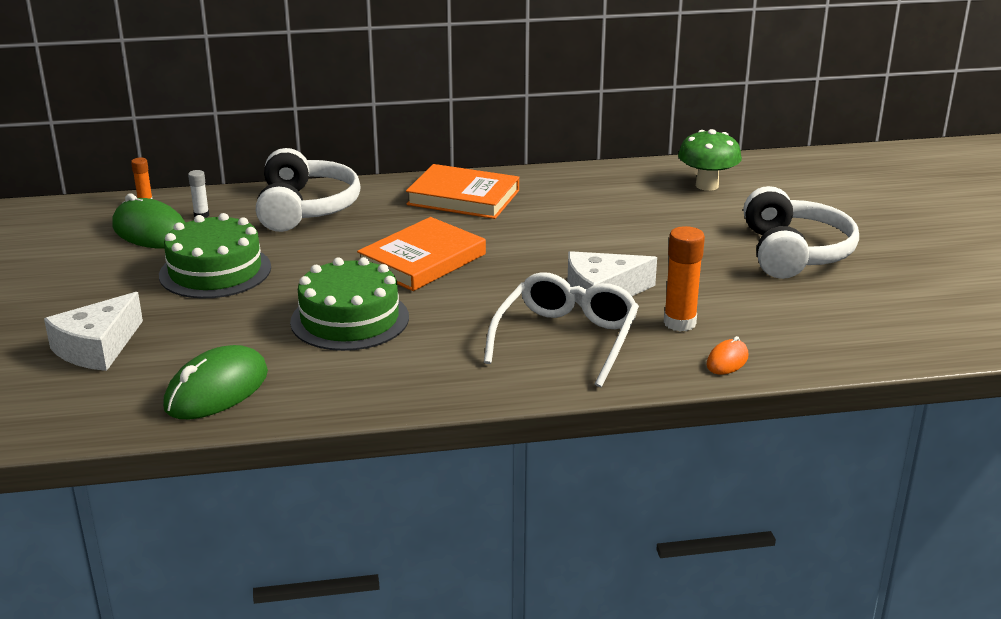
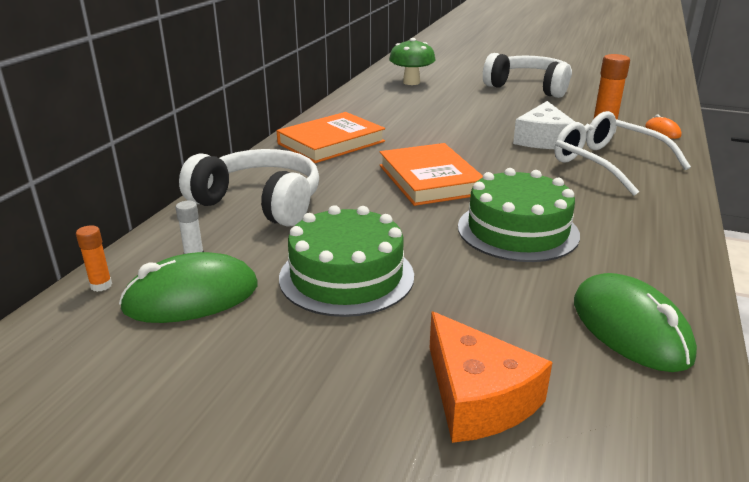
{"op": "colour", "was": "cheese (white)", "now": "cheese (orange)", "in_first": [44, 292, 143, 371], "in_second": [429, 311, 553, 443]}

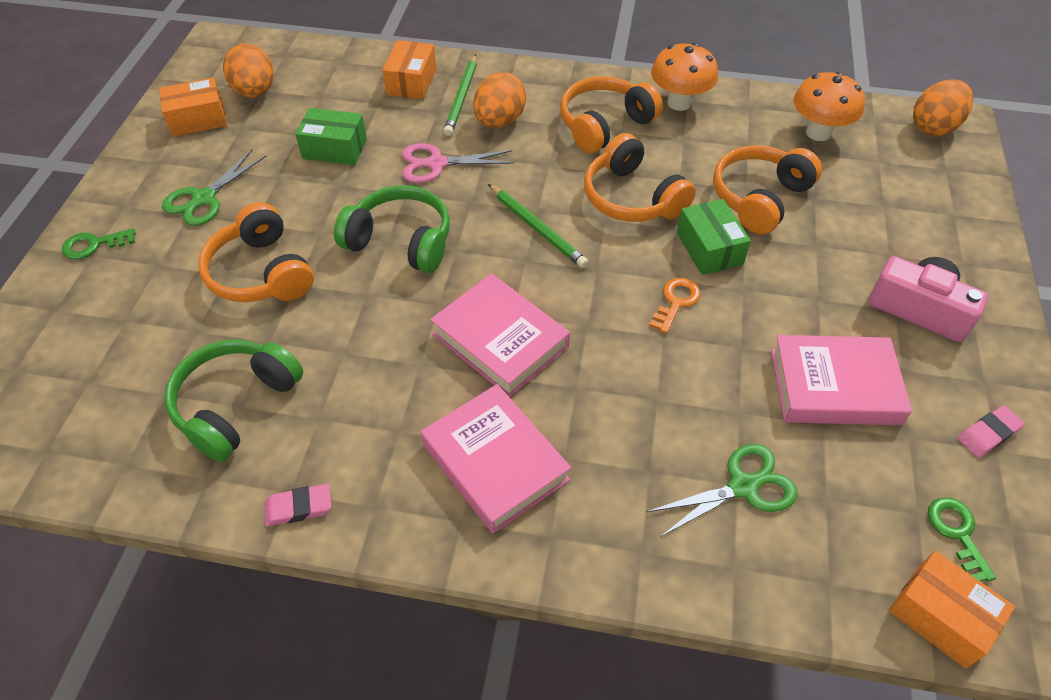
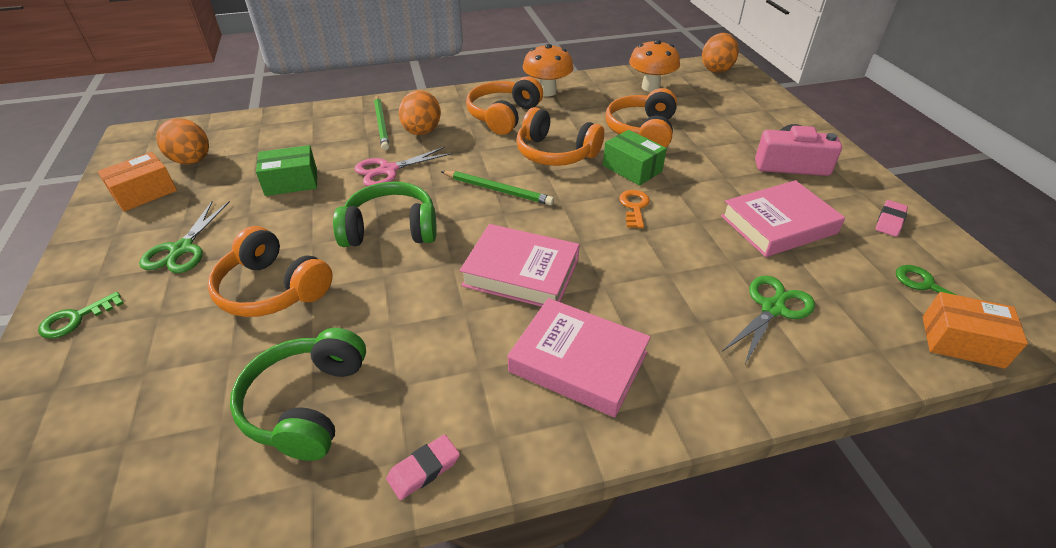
{"op": "missing", "was": "box (orange)", "in_first": [383, 40, 436, 99]}

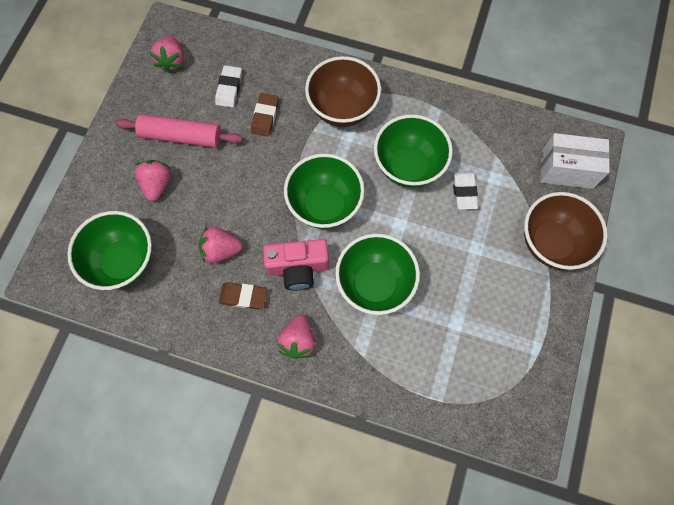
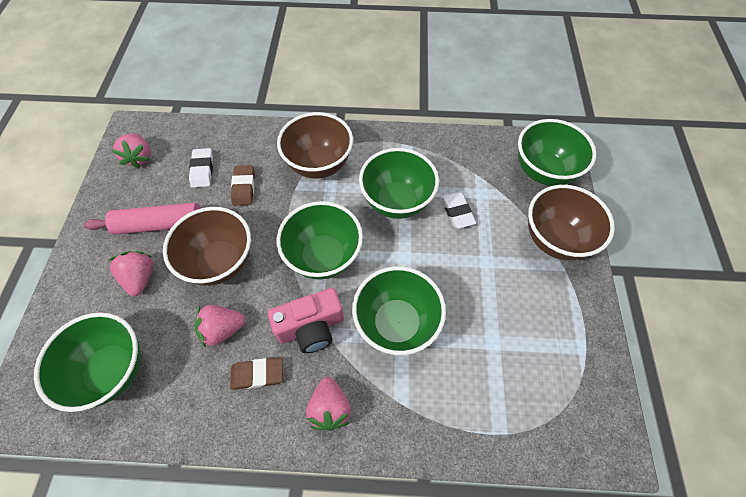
{"op": "appeared", "now": "bowl (brown)", "in_second": [163, 207, 251, 286]}
{"op": "exchanged", "was": "box (white)", "now": "bowl (green)", "in_first": [540, 133, 610, 189], "in_second": [518, 119, 596, 186]}

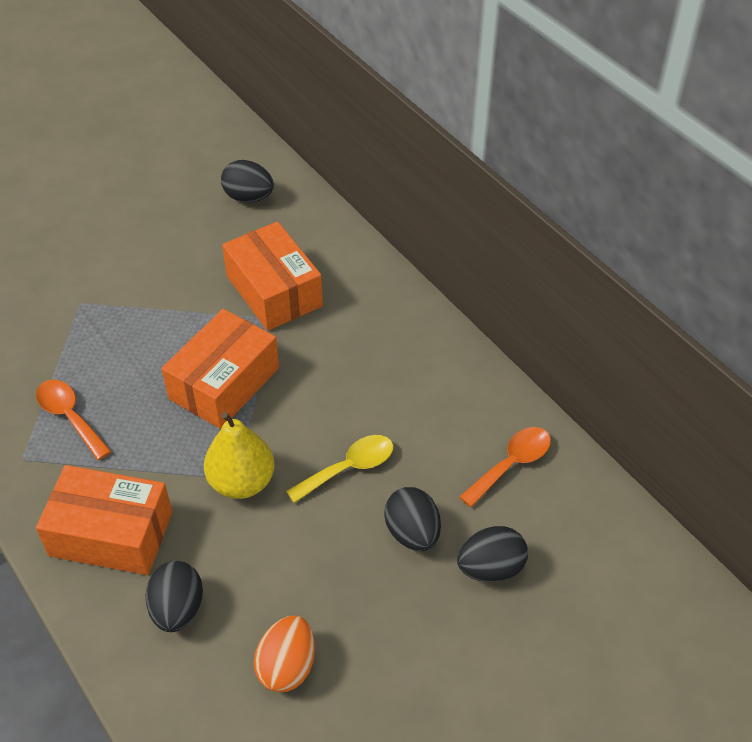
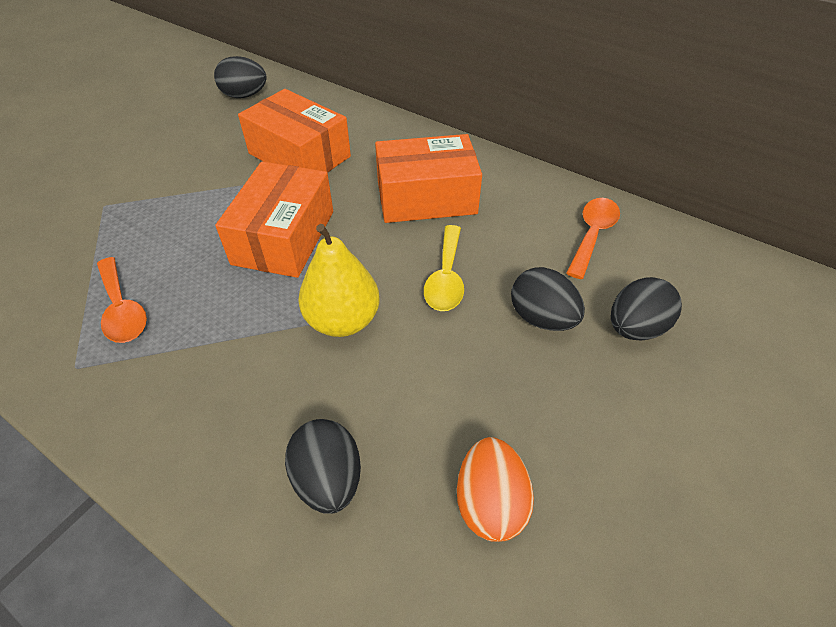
{"op": "spun", "was": "spoon (orange)", "in_first": [36, 380, 112, 460], "in_second": [97, 257, 147, 343], "clockwise": -150}
{"op": "relocated", "was": "box (orange)", "in_first": [36, 465, 172, 575], "in_second": [375, 134, 482, 223]}
{"op": "spun", "was": "spoon (yellow)", "in_first": [286, 435, 393, 503], "in_second": [424, 225, 464, 311], "clockwise": 150}

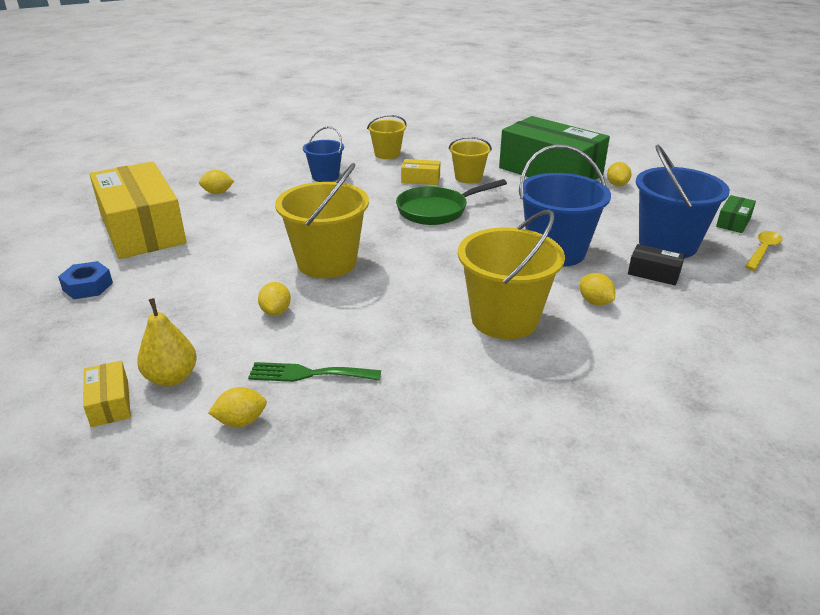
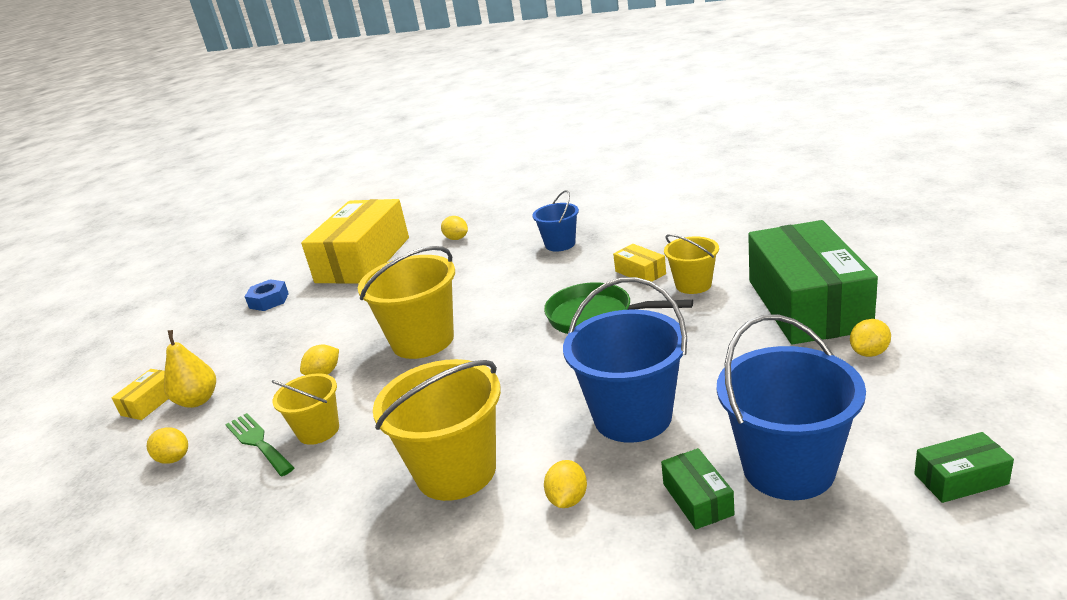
{"op": "relocated", "was": "bucket (yellow)", "in_first": [367, 115, 407, 159], "in_second": [272, 373, 339, 445]}
{"op": "colour", "was": "box (black)", "now": "box (green)", "in_first": [628, 244, 685, 285], "in_second": [661, 448, 735, 529]}
{"op": "missing", "was": "spoon (yellow)", "in_first": [745, 231, 783, 271]}

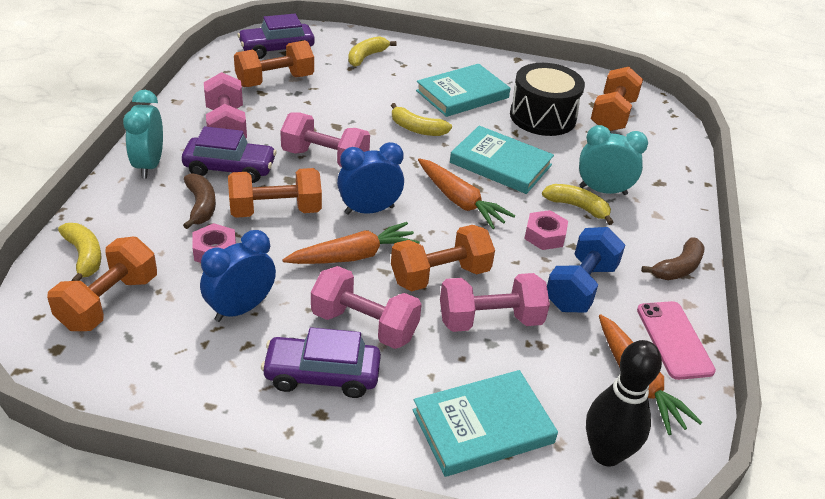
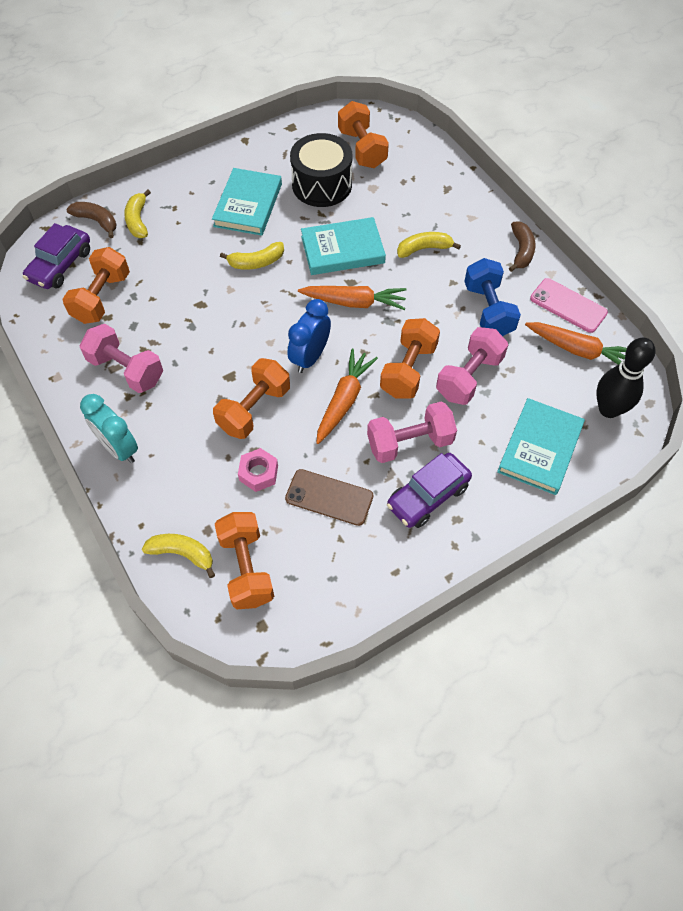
{"op": "relocated", "was": "banana (brown)", "in_first": [183, 173, 216, 229], "in_second": [66, 202, 116, 238]}
{"op": "exchanged", "was": "clock (blue)", "now": "phone (brown)", "in_first": [200, 230, 276, 322], "in_second": [285, 469, 373, 526]}
{"op": "missing", "was": "car (purple)", "in_first": [182, 126, 277, 183]}
{"op": "missing", "was": "dumbbell (pink)", "in_first": [281, 112, 370, 167]}
{"op": "missing", "was": "nut (pink)", "in_first": [524, 210, 568, 250]}
{"op": "missing", "was": "clock (turquoise)", "in_first": [579, 125, 648, 195]}

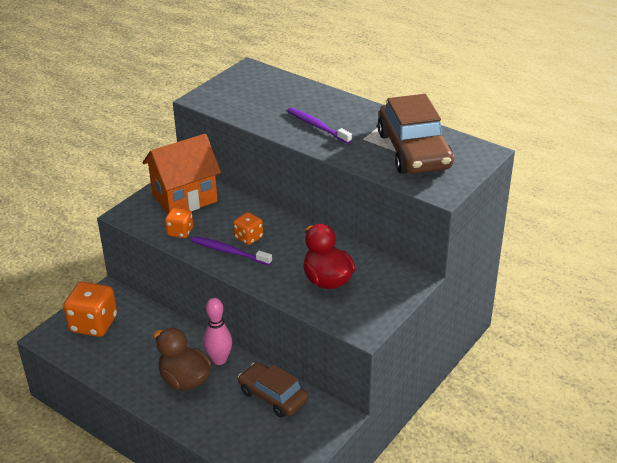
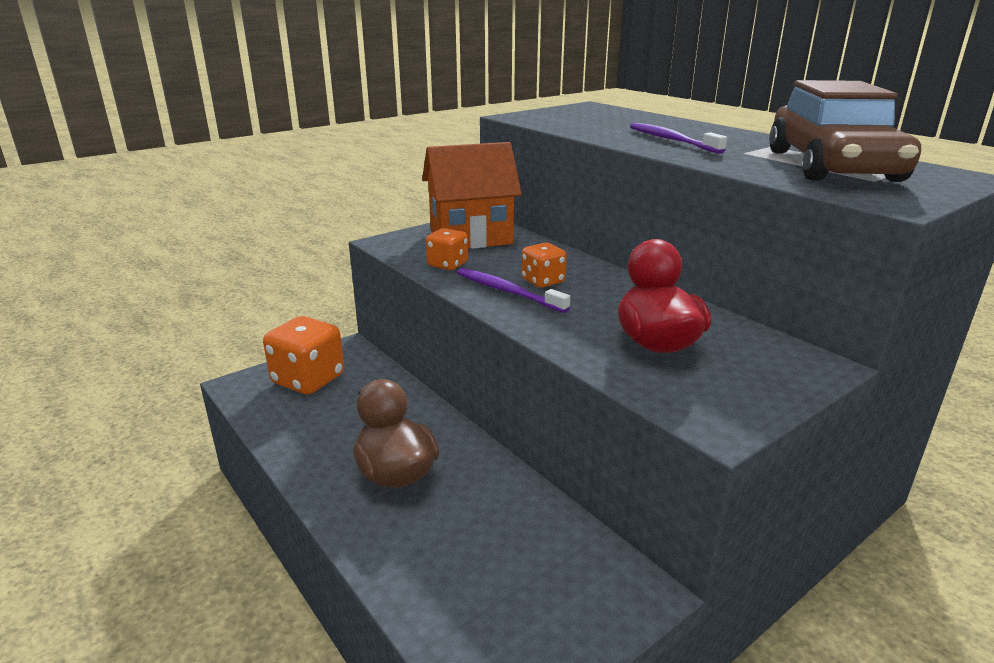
{"op": "missing", "was": "bowling pin (pink)", "in_first": [204, 298, 232, 365]}
{"op": "missing", "was": "car (brown)", "in_first": [238, 362, 309, 418]}

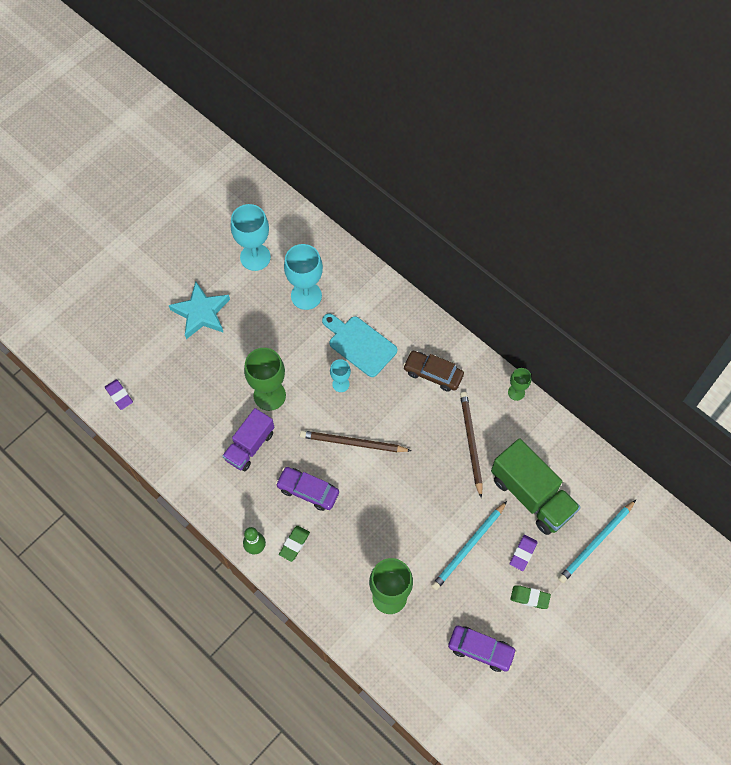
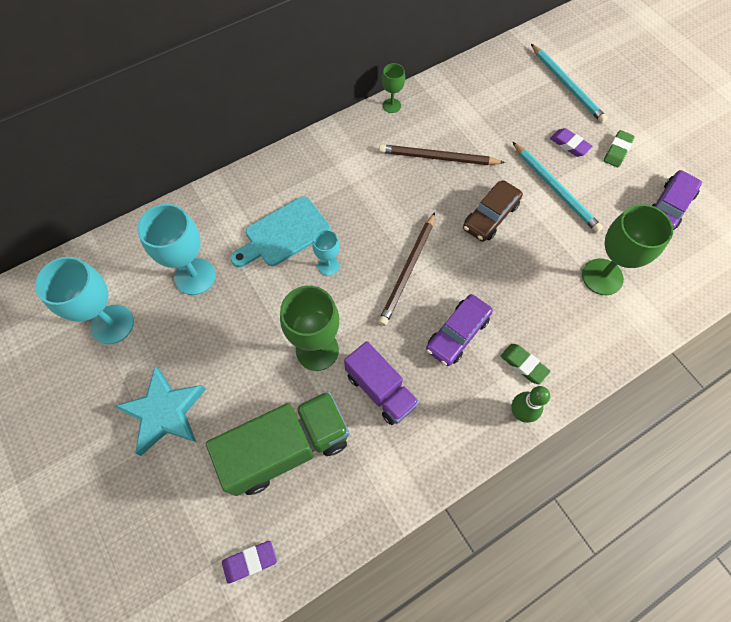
{"op": "relocated", "was": "truck (green)", "in_first": [491, 438, 581, 535], "in_second": [206, 391, 350, 496]}
{"op": "relocated", "was": "car (brown)", "in_first": [403, 351, 464, 392], "in_second": [463, 180, 523, 242]}

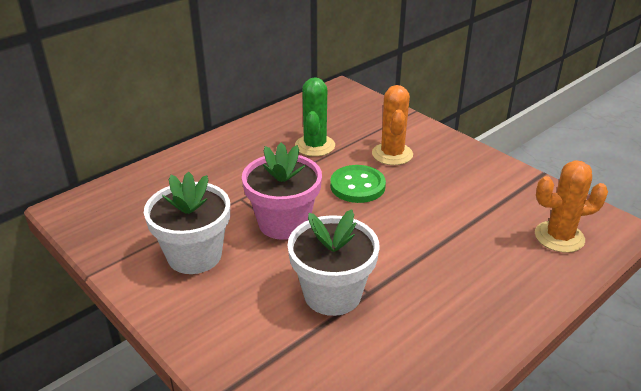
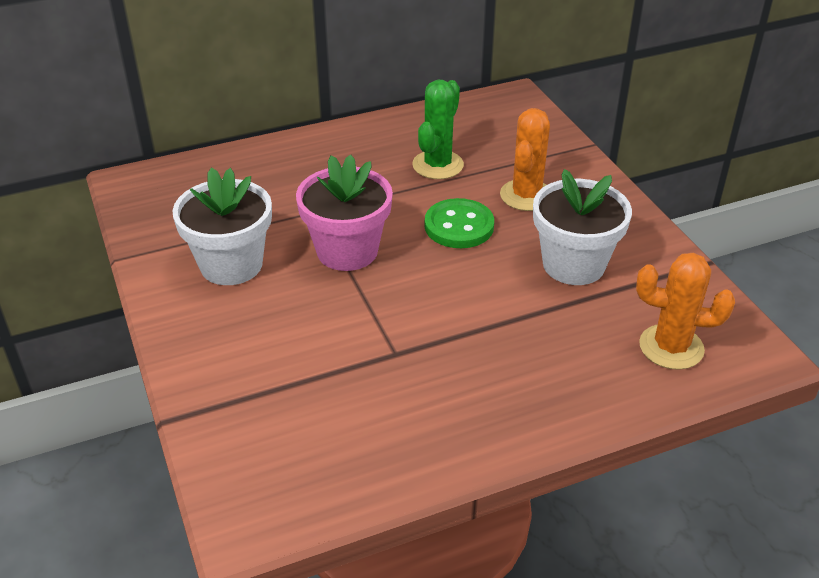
{"op": "relocated", "was": "flower pot (white)", "in_first": [287, 209, 379, 316], "in_second": [533, 169, 632, 285]}

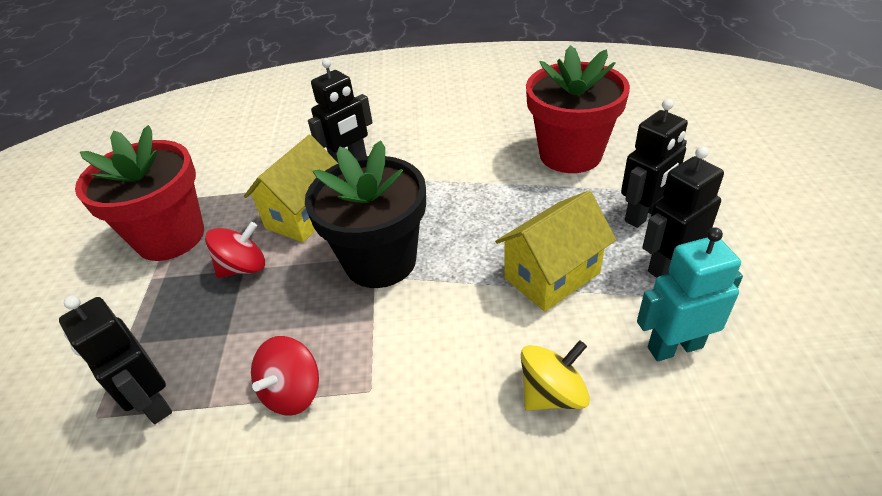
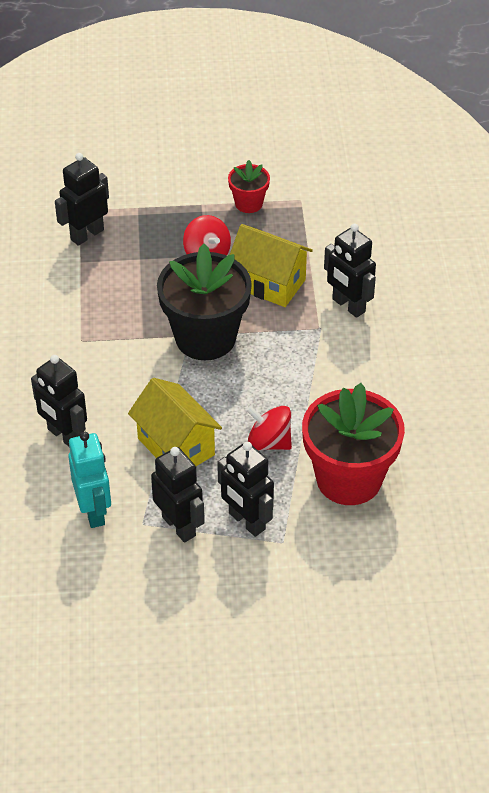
{"op": "exchanged", "was": "spinning top (yellow)", "now": "robot (black)", "in_first": [521, 340, 590, 410], "in_second": [31, 355, 87, 447]}
{"op": "size", "was": "flower pot (red)", "in_first": [75, 125, 204, 261], "in_second": [228, 160, 270, 213], "ratio": 0.49}
{"op": "relocated", "was": "spinning top (red)", "in_first": [251, 336, 319, 416], "in_second": [246, 406, 292, 451]}

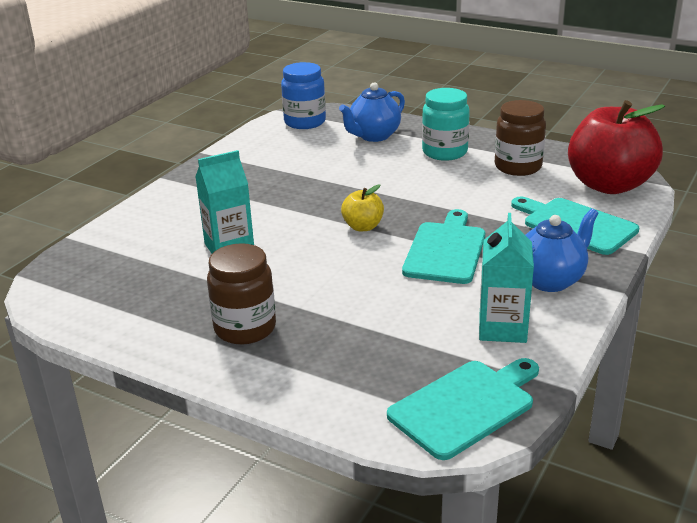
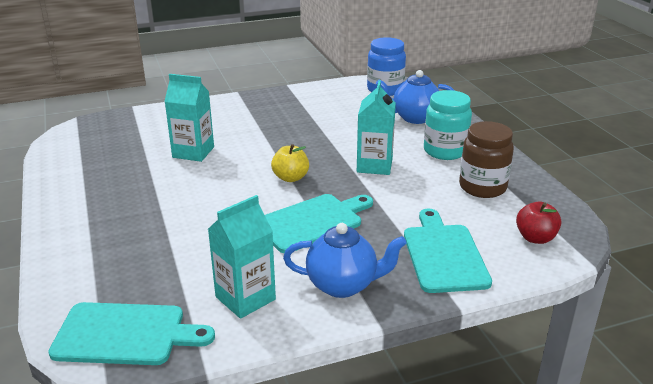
{"op": "appeared", "now": "carton (turquoise)", "in_second": [357, 80, 396, 175]}
{"op": "size", "was": "apple (red)", "in_first": [568, 100, 665, 194], "in_second": [516, 202, 561, 244], "ratio": 0.45}
{"op": "missing", "was": "jar (brown)", "in_first": [207, 243, 276, 345]}

